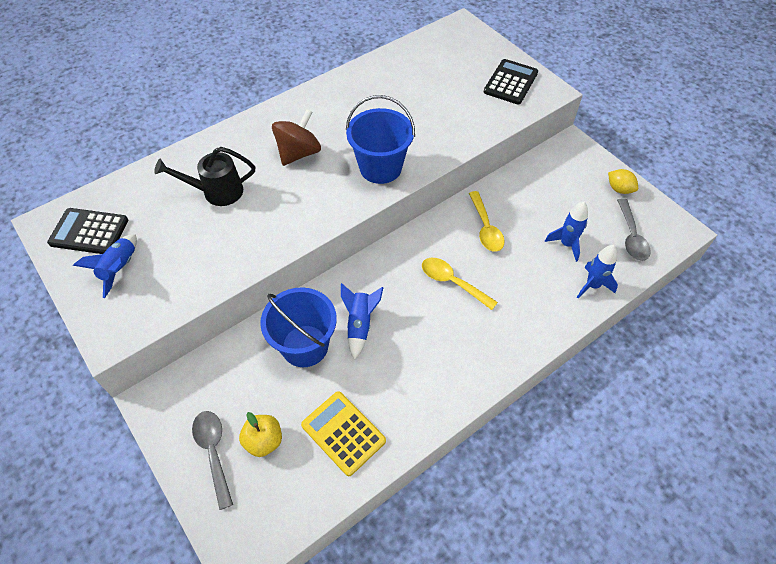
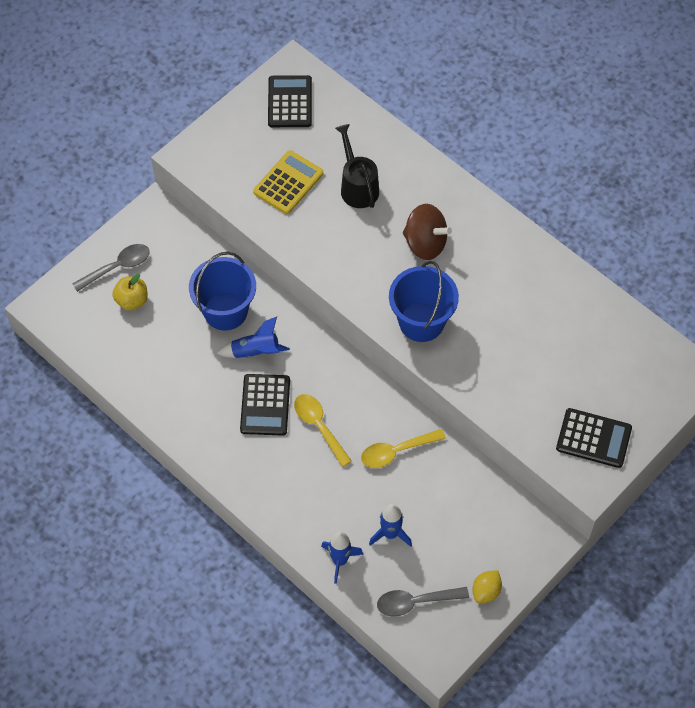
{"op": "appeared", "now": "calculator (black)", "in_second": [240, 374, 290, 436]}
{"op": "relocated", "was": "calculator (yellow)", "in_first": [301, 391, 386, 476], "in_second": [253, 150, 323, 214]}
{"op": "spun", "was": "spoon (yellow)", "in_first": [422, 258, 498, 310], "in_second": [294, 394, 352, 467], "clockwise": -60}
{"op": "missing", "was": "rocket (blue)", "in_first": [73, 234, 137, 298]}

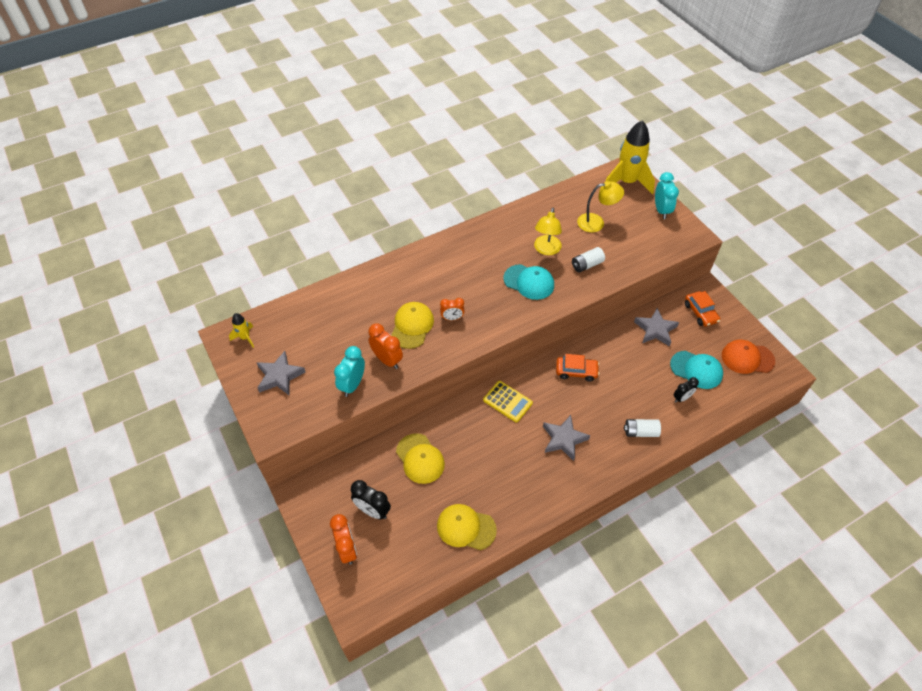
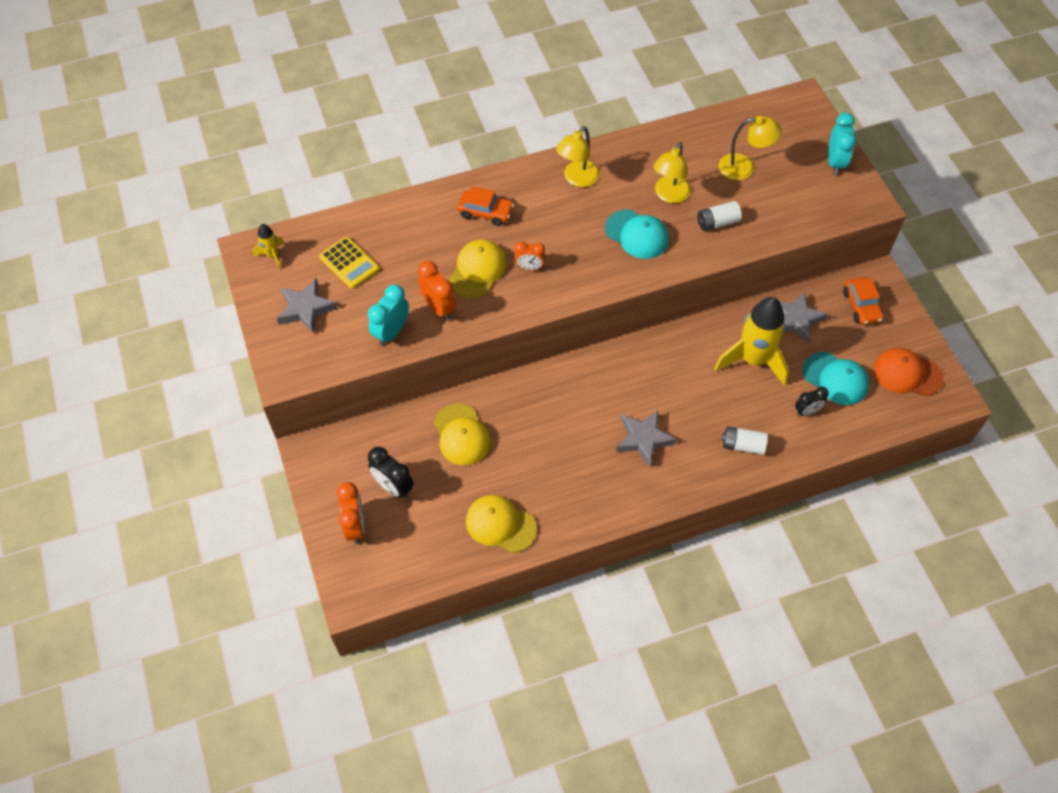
{"op": "relocated", "was": "calculator (yellow)", "in_first": [483, 381, 533, 422], "in_second": [319, 237, 379, 289]}
{"op": "relocated", "was": "car (orange)", "in_first": [556, 354, 600, 381], "in_second": [457, 186, 514, 226]}
{"op": "appeared", "now": "lamp (yellow)", "in_second": [556, 126, 600, 187]}
{"op": "relocated", "was": "rocket (yellow)", "in_first": [605, 120, 655, 194], "in_second": [714, 297, 789, 386]}

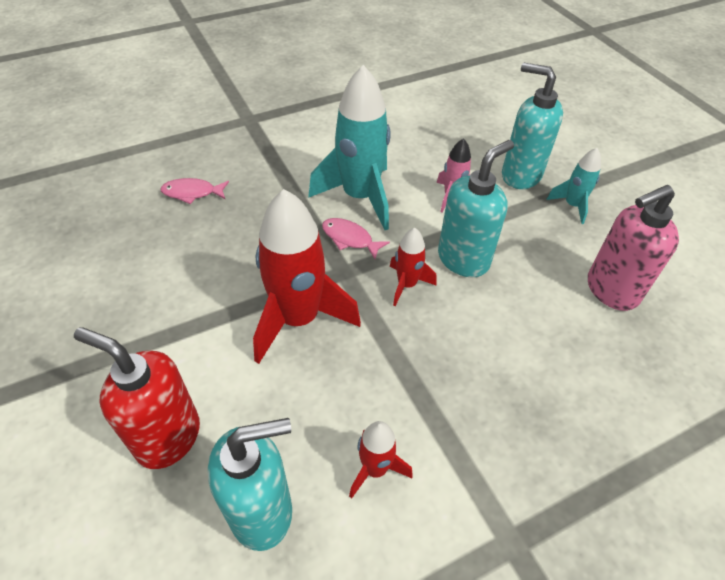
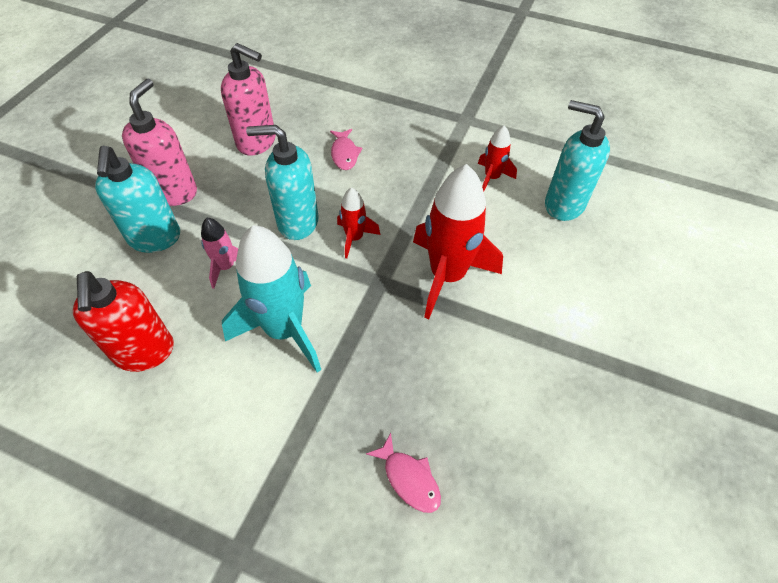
{"op": "relocated", "was": "soap dispenser (red)", "in_first": [74, 327, 200, 469], "in_second": [73, 271, 174, 372]}
{"op": "exchanged", "was": "rocket (turquoise)", "now": "soap dispenser (pink)", "in_first": [546, 148, 601, 224], "in_second": [122, 79, 197, 206]}
{"op": "relocated", "was": "fish (pink)", "in_first": [322, 218, 390, 259], "in_second": [330, 129, 363, 170]}

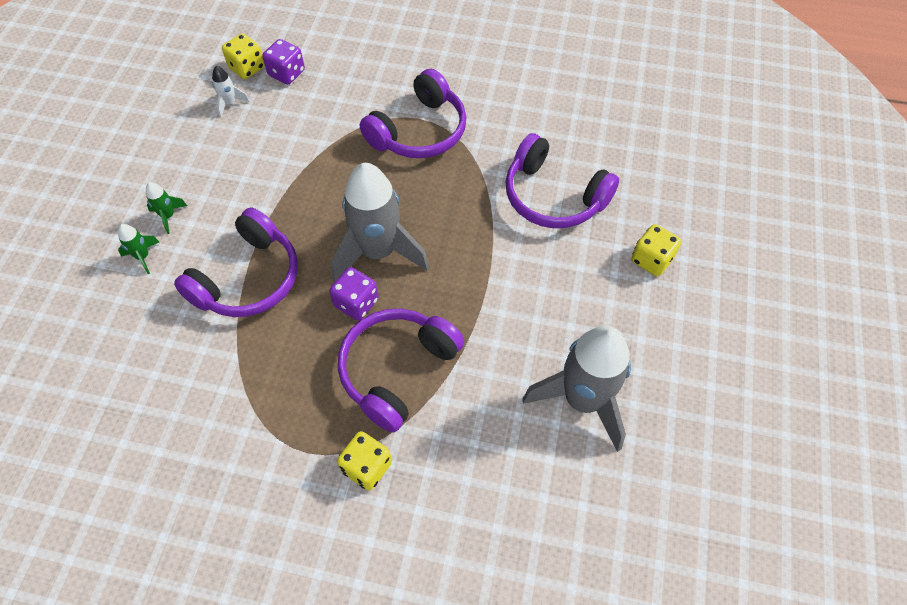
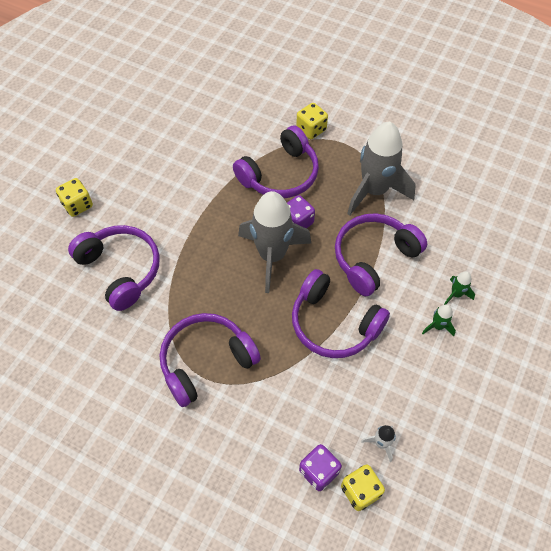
{"op": "appeared", "now": "headphones (purple)", "in_second": [292, 269, 390, 358]}
{"op": "relocated", "was": "rocket (grey)", "in_first": [522, 326, 631, 452], "in_second": [347, 122, 416, 216]}

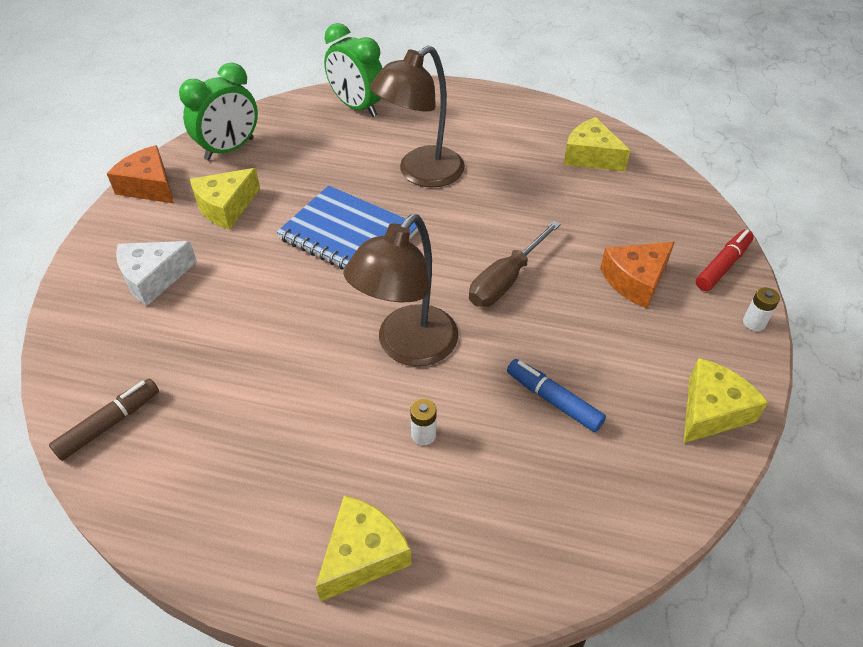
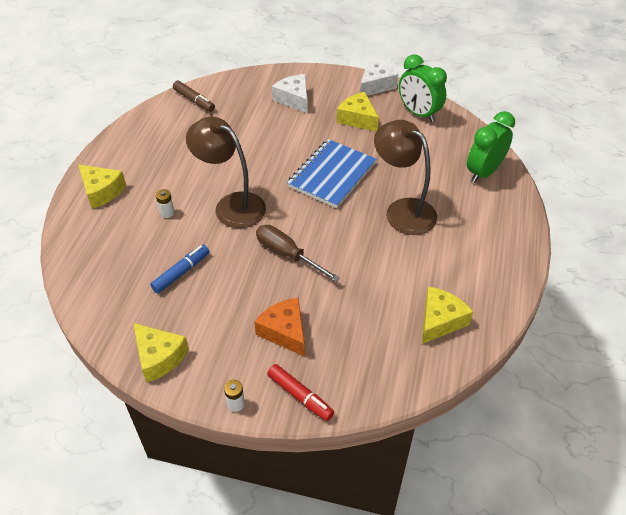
{"op": "colour", "was": "cheese (orange)", "now": "cheese (white)", "in_first": [107, 145, 174, 203], "in_second": [360, 60, 398, 96]}

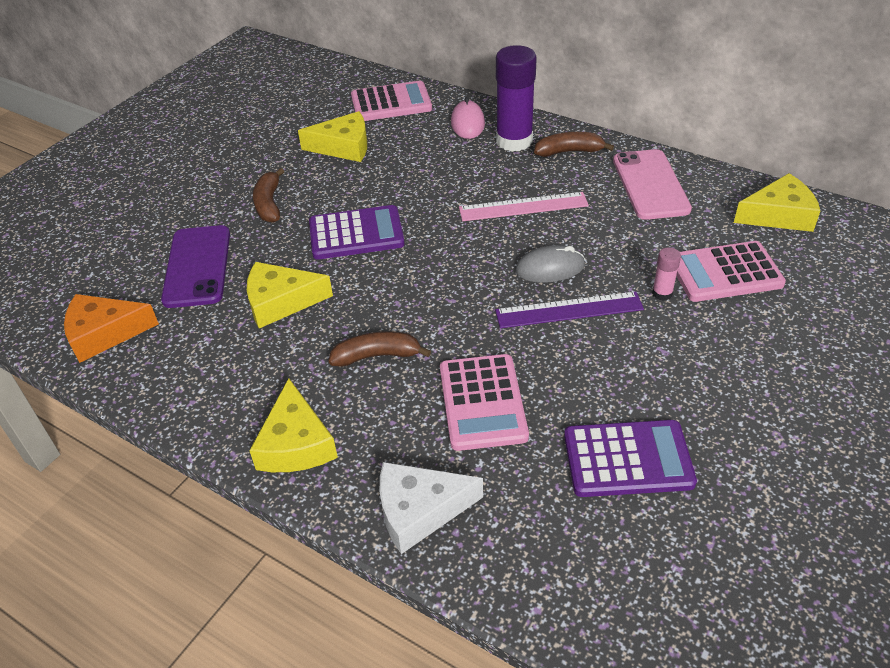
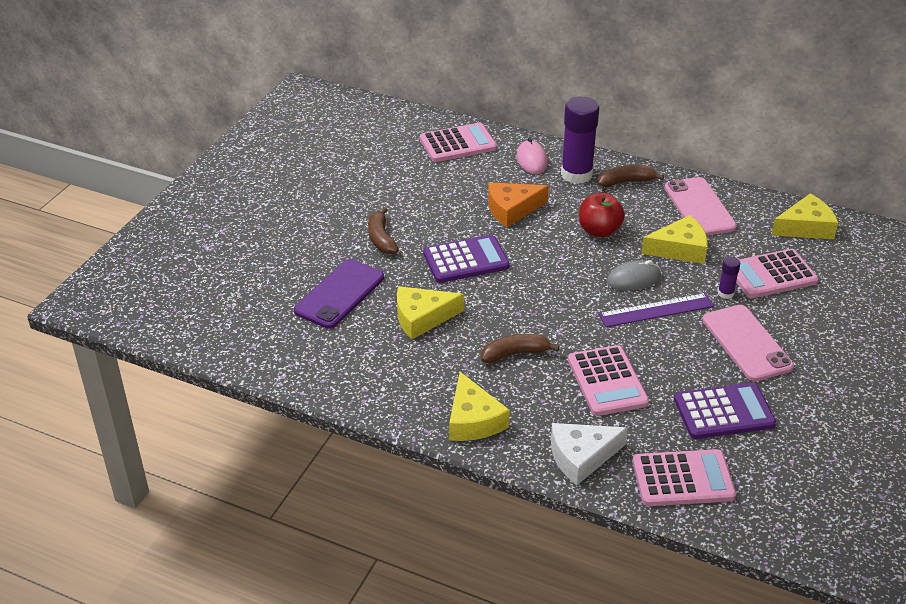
{"op": "spun", "was": "phone (purple)", "in_first": [161, 225, 230, 308], "in_second": [294, 259, 384, 329], "clockwise": 45}
{"op": "relocated", "was": "cheese (orange)", "in_first": [64, 294, 159, 363], "in_second": [488, 182, 549, 227]}
{"op": "exchanged", "was": "ruler (pink)", "now": "apple (red)", "in_first": [459, 192, 589, 221], "in_second": [579, 193, 625, 237]}
{"op": "appeared", "now": "calculator (pink)", "in_second": [632, 449, 736, 506]}
{"op": "relocated", "was": "cheese (yellow)", "in_first": [298, 111, 367, 162], "in_second": [641, 215, 708, 264]}
{"op": "appeared", "now": "phone (pink)", "in_second": [702, 305, 794, 381]}
{"op": "colour", "was": "glue stick (pink)", "now": "glue stick (purple)", "in_first": [652, 247, 681, 301], "in_second": [718, 257, 740, 299]}

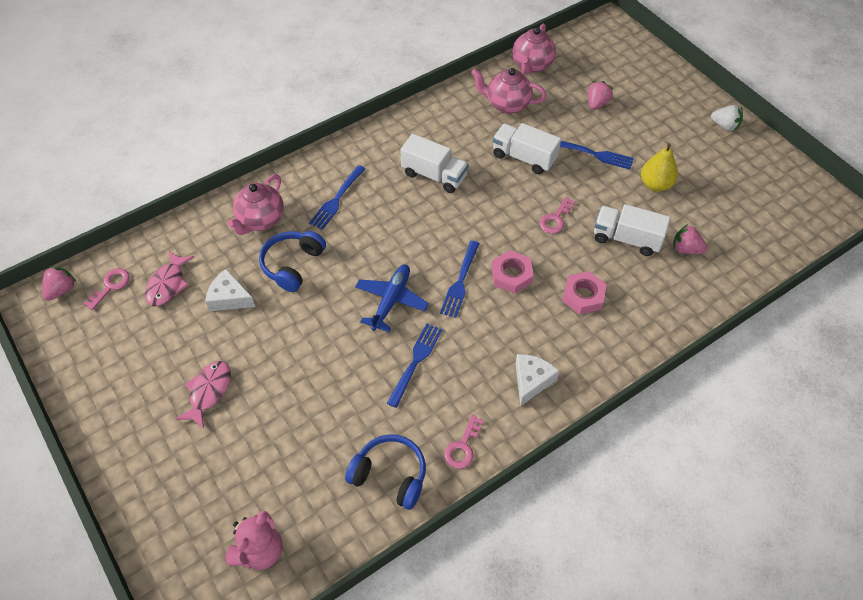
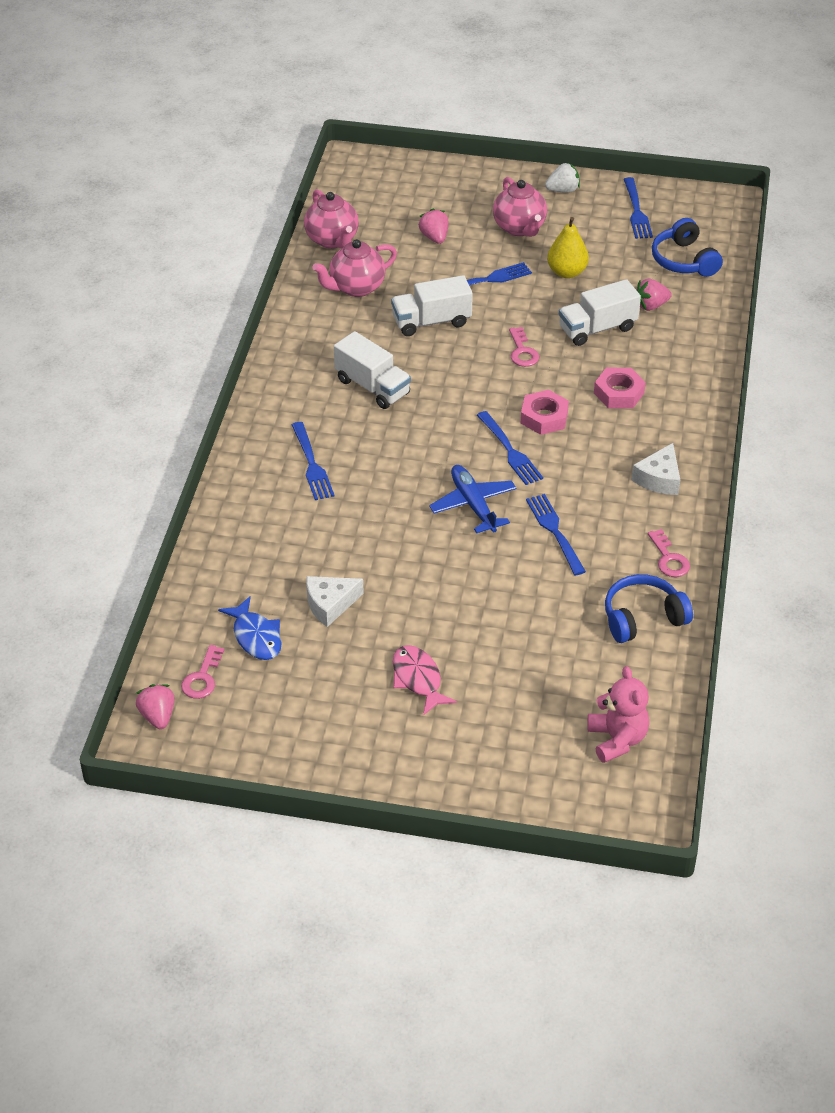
{"op": "spun", "was": "key (pink)", "in_first": [83, 268, 130, 310], "in_second": [181, 645, 224, 699], "clockwise": -150}
{"op": "colour", "was": "fish (pink)", "now": "fish (blue)", "in_first": [145, 250, 194, 306], "in_second": [218, 596, 281, 660]}
{"op": "spun", "was": "truck (white)", "in_first": [400, 134, 468, 193], "in_second": [334, 331, 411, 409], "clockwise": 60}
{"op": "relocated", "was": "teapot (pink)", "in_first": [228, 174, 284, 235], "in_second": [493, 177, 547, 237]}
{"op": "appeared", "now": "fork (blue)", "in_second": [624, 177, 653, 239]}
{"op": "spun", "was": "cheese (white)", "in_first": [515, 354, 559, 406], "in_second": [632, 443, 680, 495], "clockwise": -135}
{"op": "relocated", "was": "headphones (blue)", "in_first": [259, 231, 326, 292], "in_second": [652, 218, 723, 277]}

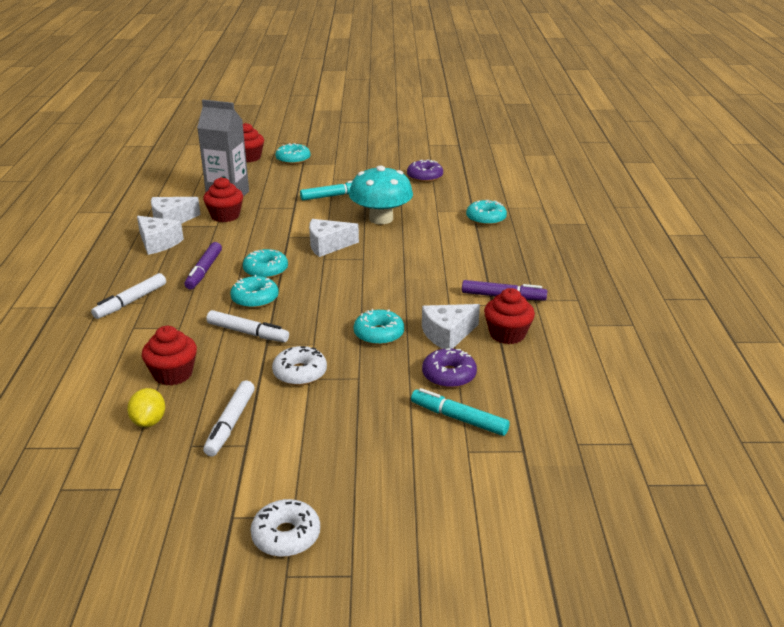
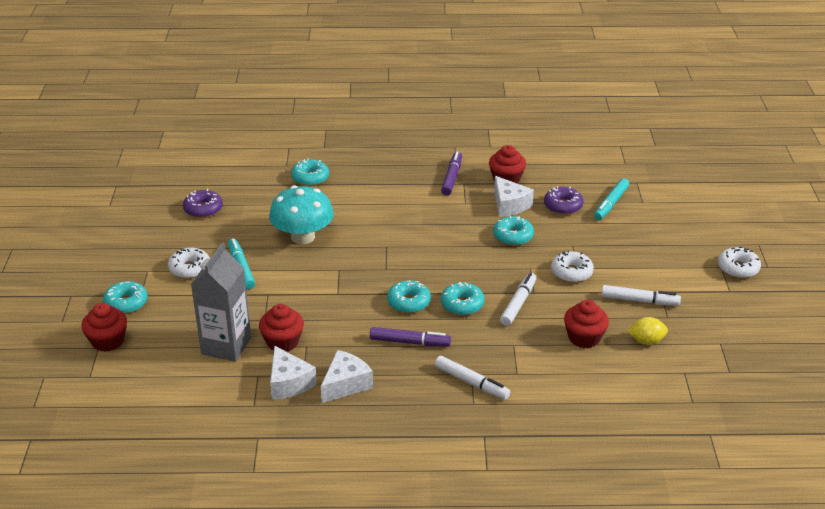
{"op": "appeared", "now": "donut (white)", "in_second": [168, 248, 210, 279]}
{"op": "missing", "was": "cheese (white)", "in_first": [309, 219, 359, 257]}

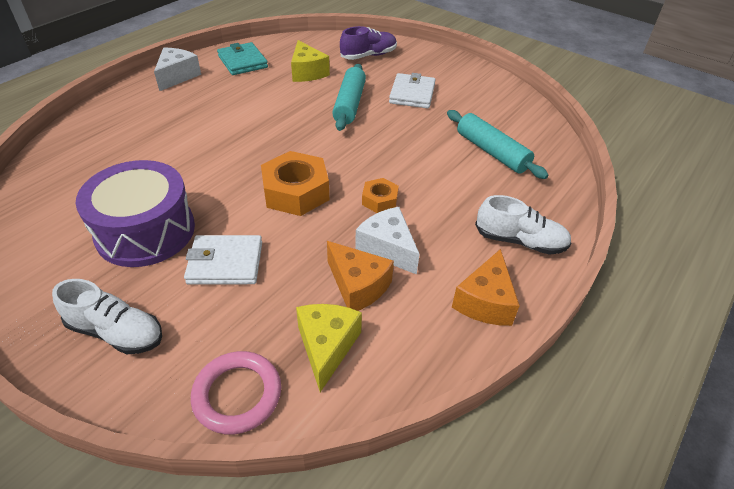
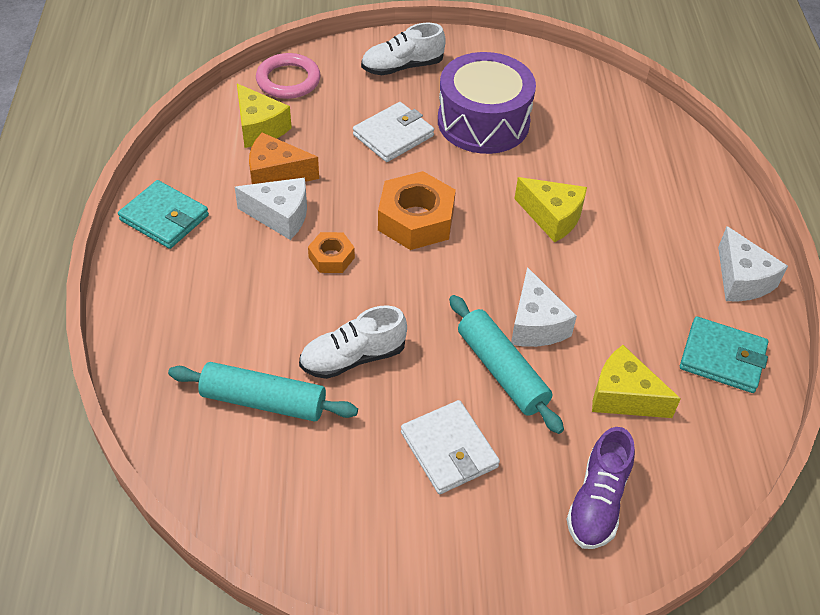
{"op": "exchanged", "was": "cheese (orange)", "now": "wallet (turquoise)", "in_first": [452, 249, 520, 326], "in_second": [118, 180, 209, 249]}
{"op": "relocated", "was": "shoe (white)", "in_first": [475, 195, 572, 255], "in_second": [299, 305, 407, 379]}
{"op": "appeared", "now": "cheese (white)", "in_second": [511, 267, 577, 347]}
{"op": "appeared", "now": "cheese (yellow)", "in_second": [515, 177, 587, 243]}

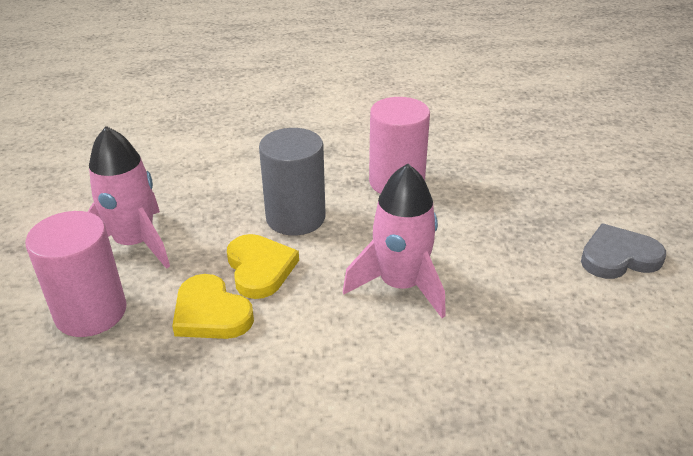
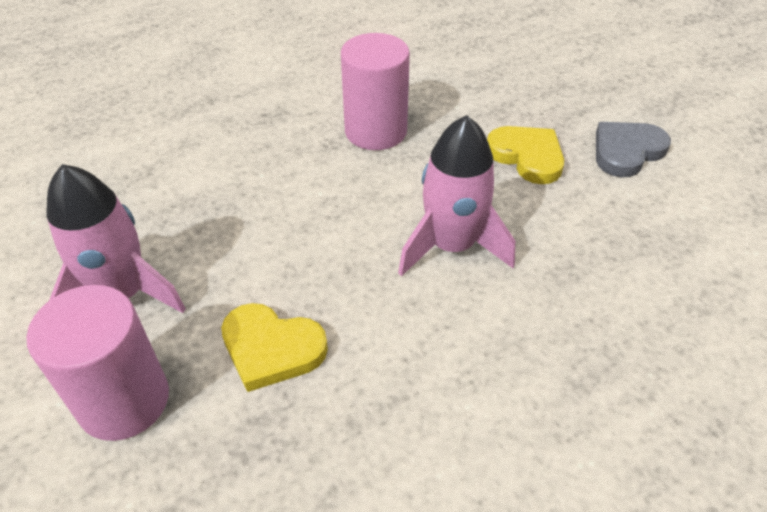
{"op": "relocated", "was": "heart (yellow)", "in_first": [227, 234, 299, 299], "in_second": [487, 126, 564, 184]}
{"op": "missing", "was": "cylinder (grey)", "in_first": [259, 128, 326, 235]}

